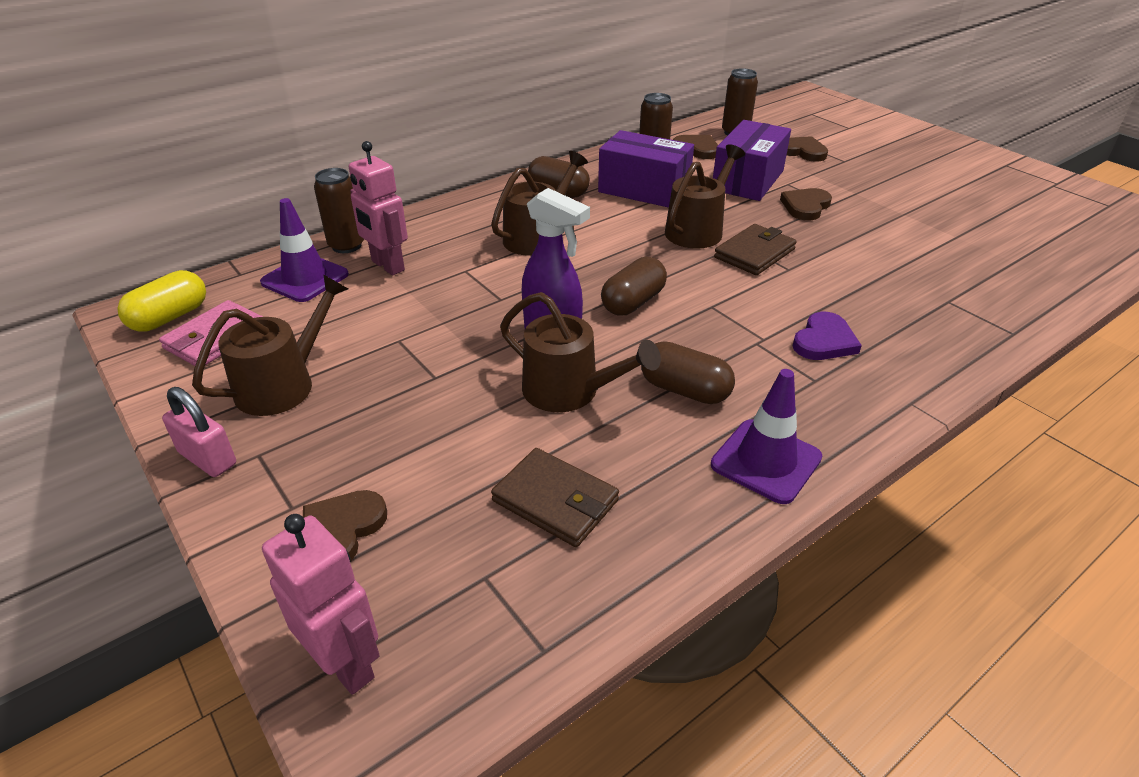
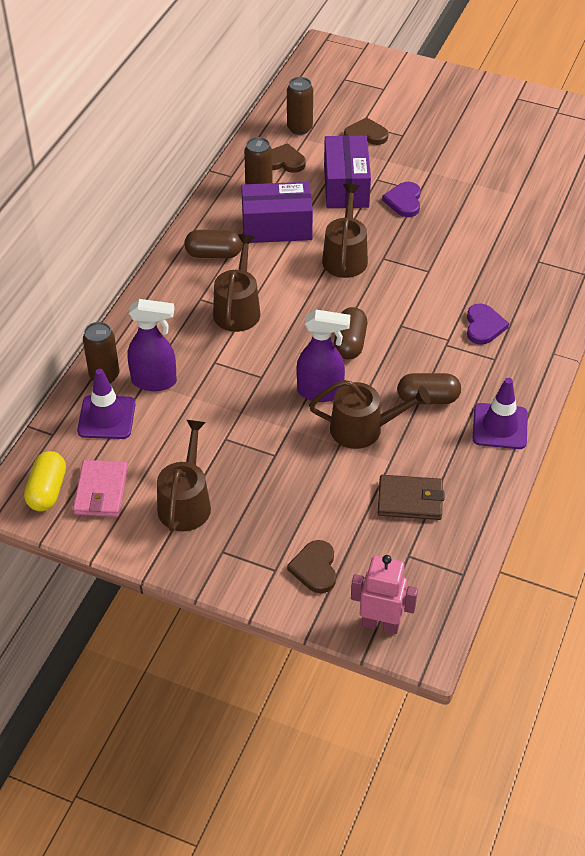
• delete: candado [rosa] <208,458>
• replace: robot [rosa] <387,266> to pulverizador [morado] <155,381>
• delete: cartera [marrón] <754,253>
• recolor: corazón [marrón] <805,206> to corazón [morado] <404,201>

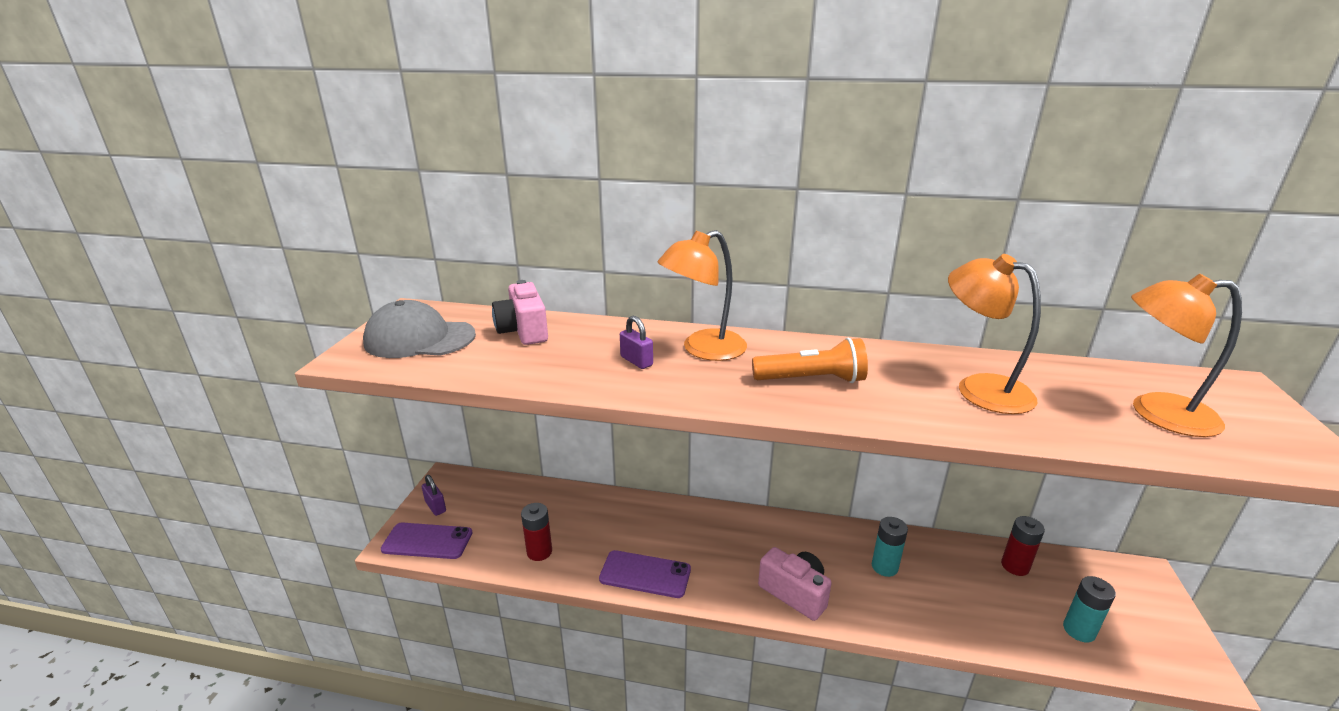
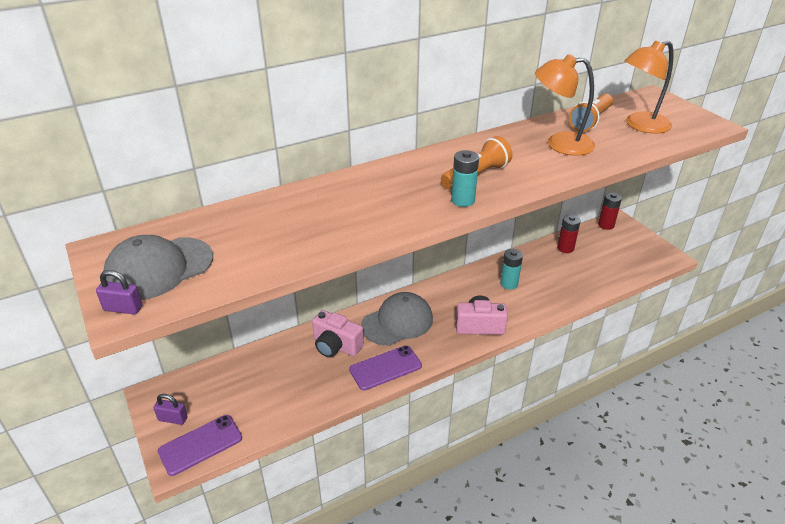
• move: cámara [rosa] <523,331> to <336,346>
• move: pila [rojo] <539,552> to <606,225>
• move: candado [morado] <636,361> to <123,308>
• delete: lámpara [naranja] <703,350>
• move: pila [turquesa] <1079,630> to <463,200>
• insert: gorra [gris] <397,322>
• insert: lámpara de mano [naranja] <590,121>

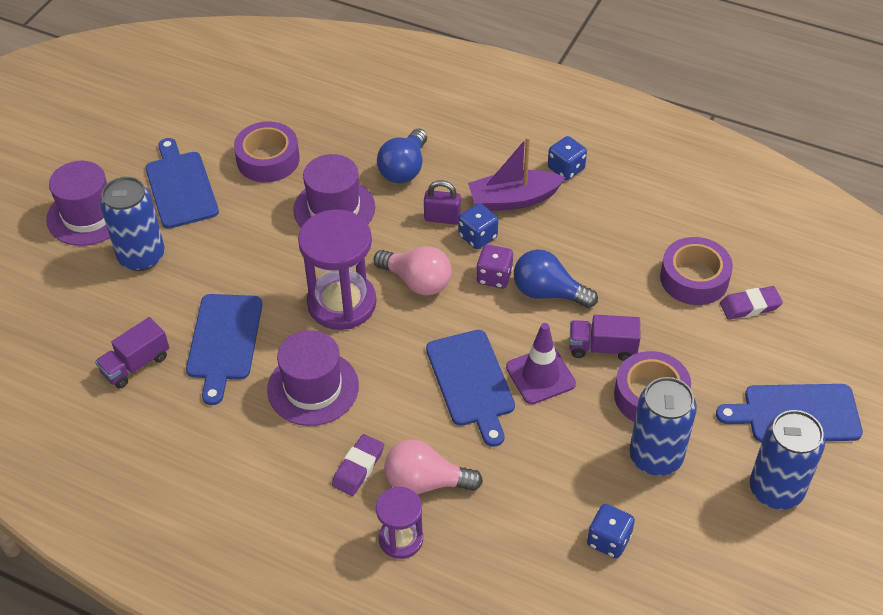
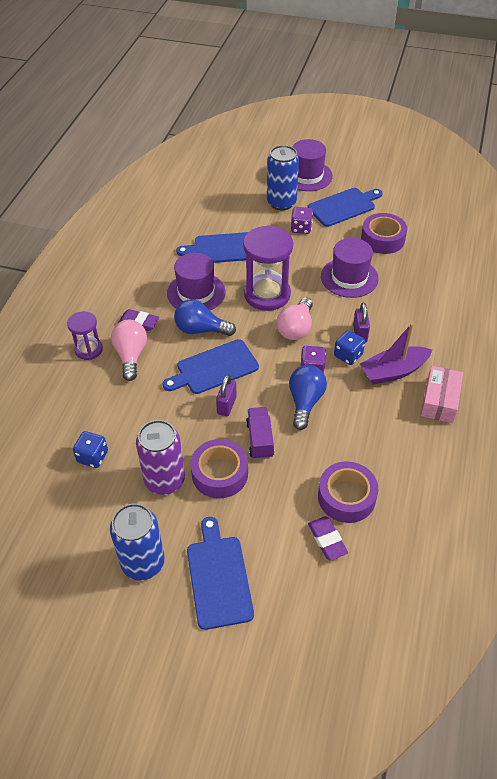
• delete: camión [morado] <136,364>
• move: bombilla [azul] <404,169> to <201,330>
• rotate: barco [morado] <513,199> = <393,371> 90 degrees counterclockwise
• replace: cono de tráfico [morado] <540,375> to candado [morado] <226,405>
• replace: dado [azul] <566,169> to caja [rosa] <439,400>
• recolor: lata [azul] <655,457> to lata [morado] <164,480>
• insert: dado [morado] <301,228>

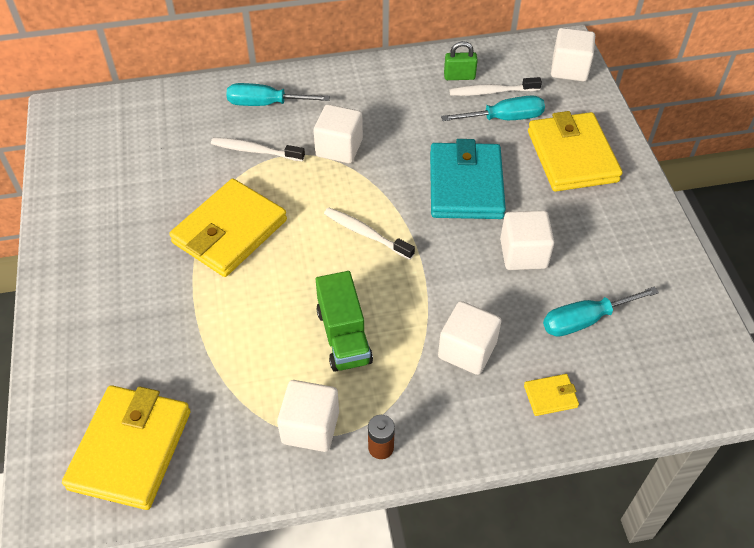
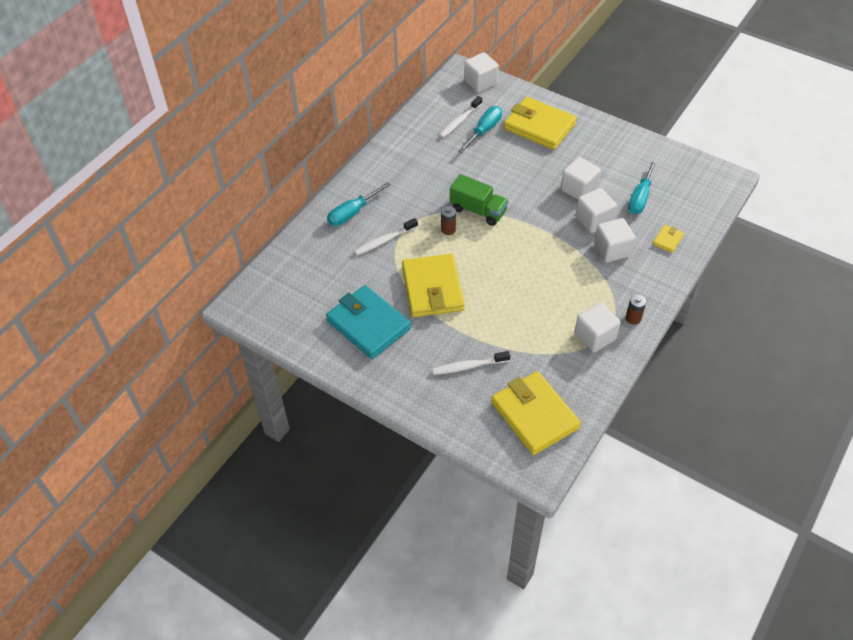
• move: cubo [blanco] <339,148> to <594,220>
• move: camión [verde] <343,336> to <478,210>
• move: cepillo de dientes [blanco] <366,233> to <468,366>
• move: cartera [turquesa] <466,185> to <368,324>
• delete: candado [verde] <459,76>
• insert: pila [marrón] <448,229>

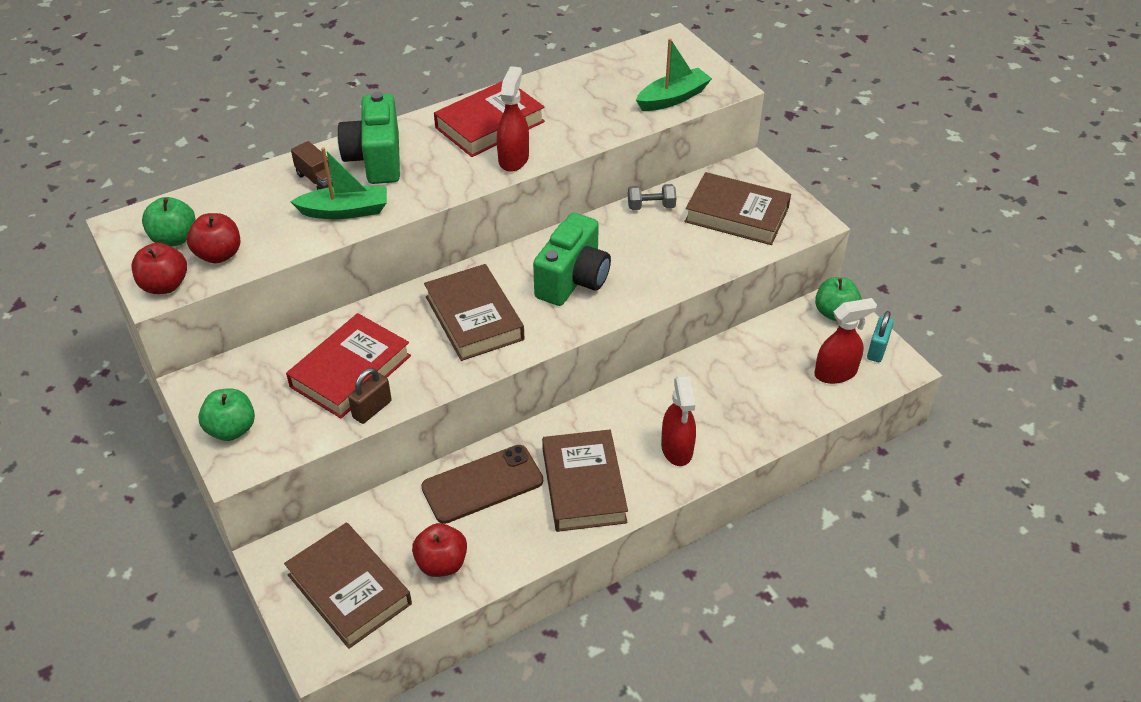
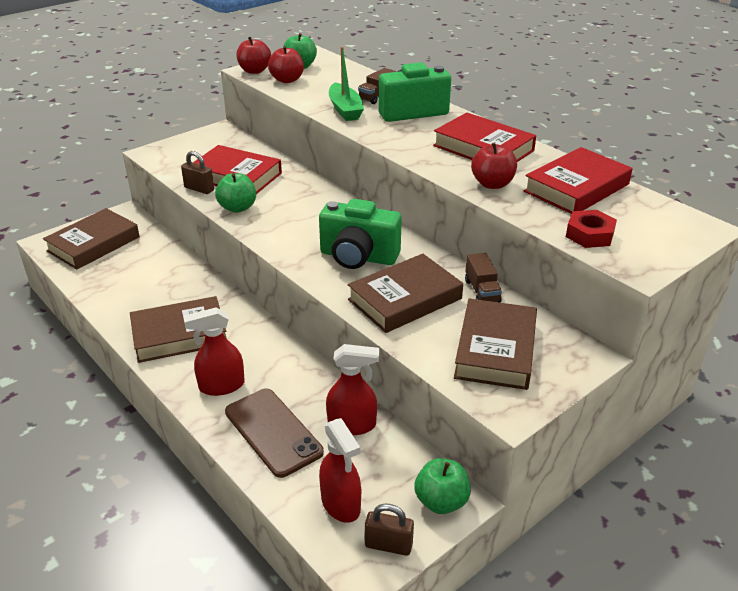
• move: manzana [verde] <231,429> to <237,208>
• move: manzana [rojo] <441,563> to <492,184>
• move: móvil [marrón] <482,484> to <273,432>
• move: libro [marrón] <474,318> to <405,299>
• move: pulverizador [rojo] <513,159> to <352,425>
• replace: mancuerna [gris] <651,206> to camión [marrón] <482,291>
• replace: barco [verde] <673,98> to tuerca [rojo] <589,235>
• recolor: candado [turquesa] <877,349> to candado [marrón] <388,545>
• insert: libro [rojo] <576,188>

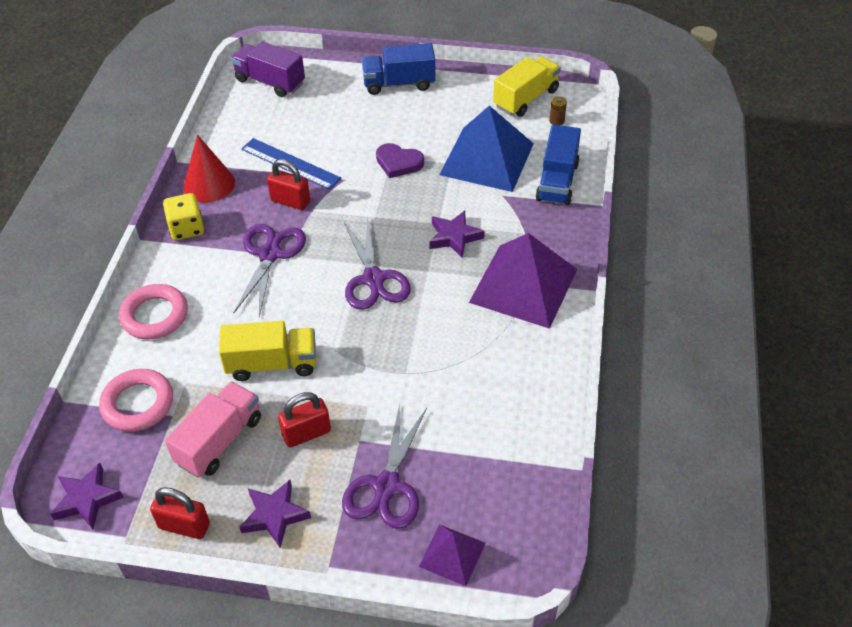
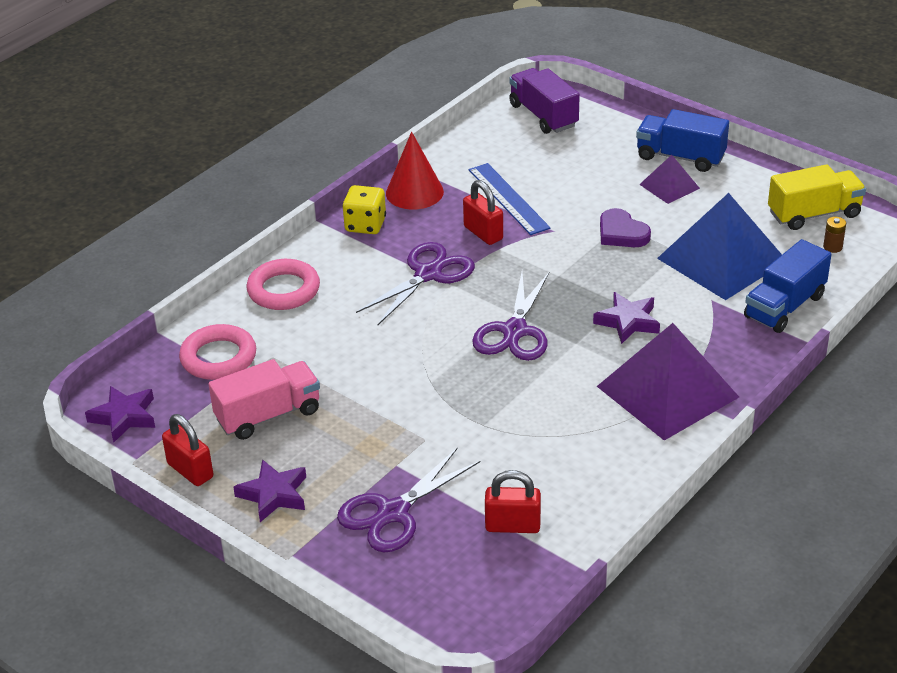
• delete: camión [amarillo] <272,364>
• move: candado [rojo] <306,433> to <512,526>
• move: pirámide [morado] <452,554> to <669,186>

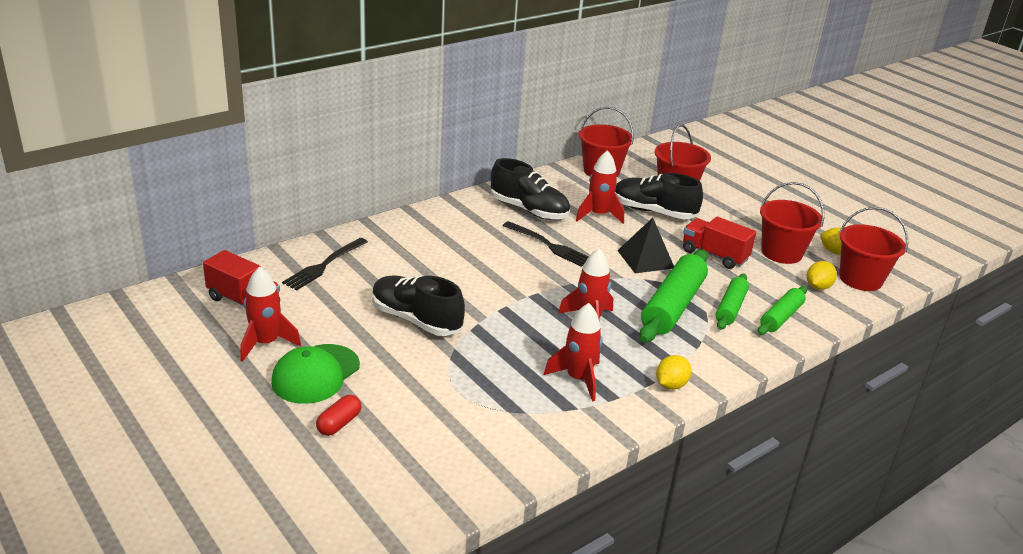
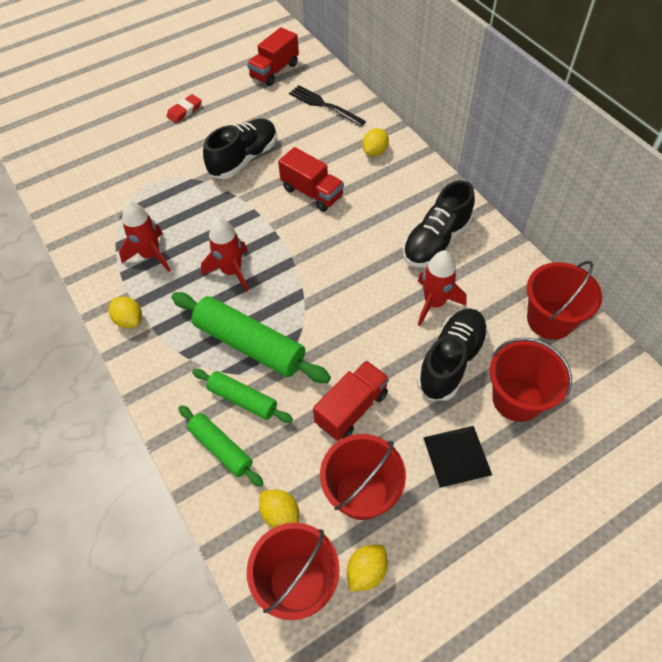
• delete: cohete [rojo] <266,343>
• replace: gorra [verde] <315,374> to goma de borrar [rojo] <184,111>
• delete: cápsula [rojo] <339,423>
• delete: tenedor [negro] <549,245>
• move: pirámide [negro] <645,259> to <457,456>
• insert: camión [rojo] <312,192>
• insert: limón [amarillo] <375,151>

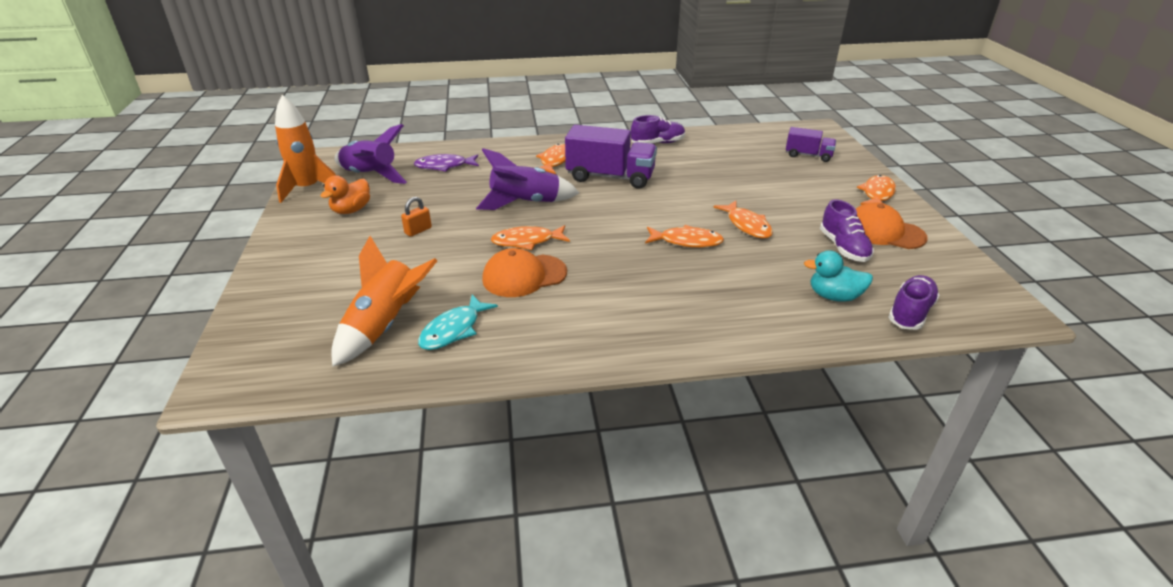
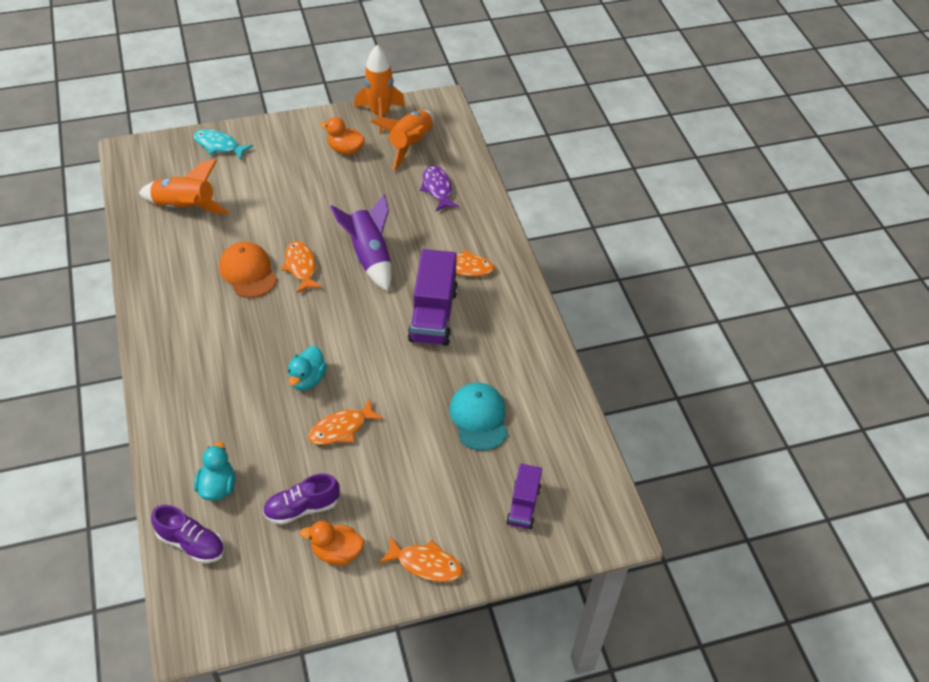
• recolor: cohete [morado] <370,176> to cohete [naranja] <410,145>
• delete: candado [naranja] <418,230>
• move: pez [turquesa] <453,330> to <219,145>
• delete: zapato [morado] <657,143>
• replace: pez [naranja] <687,241> to pato [turquesa] <307,379>
• replace: gorra [naranja] <884,232> to pato [naranja] <336,552>
• insert: gorra [turquesa] <479,418>

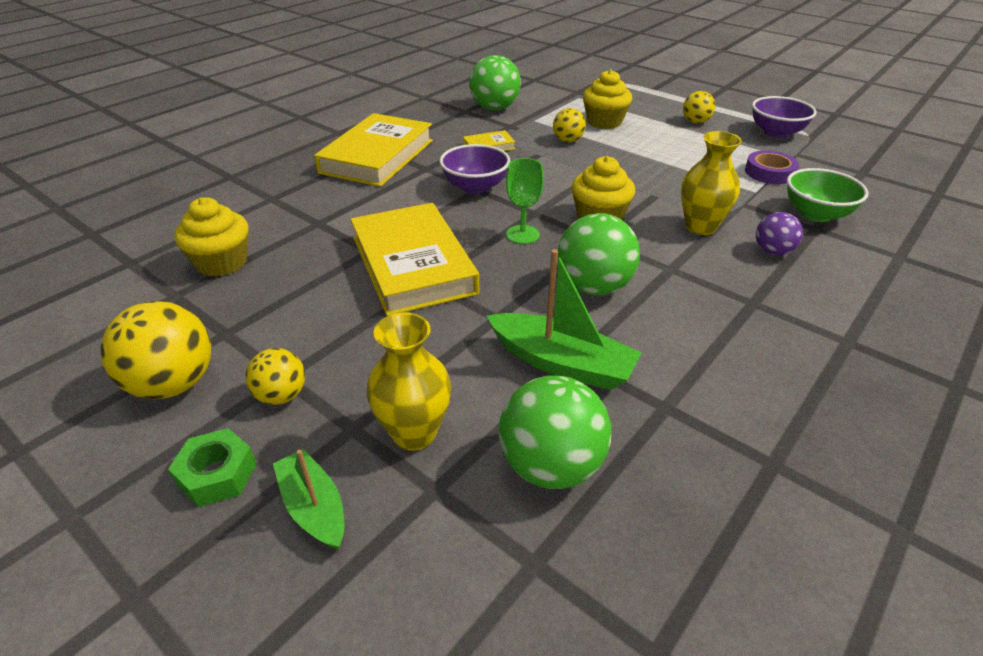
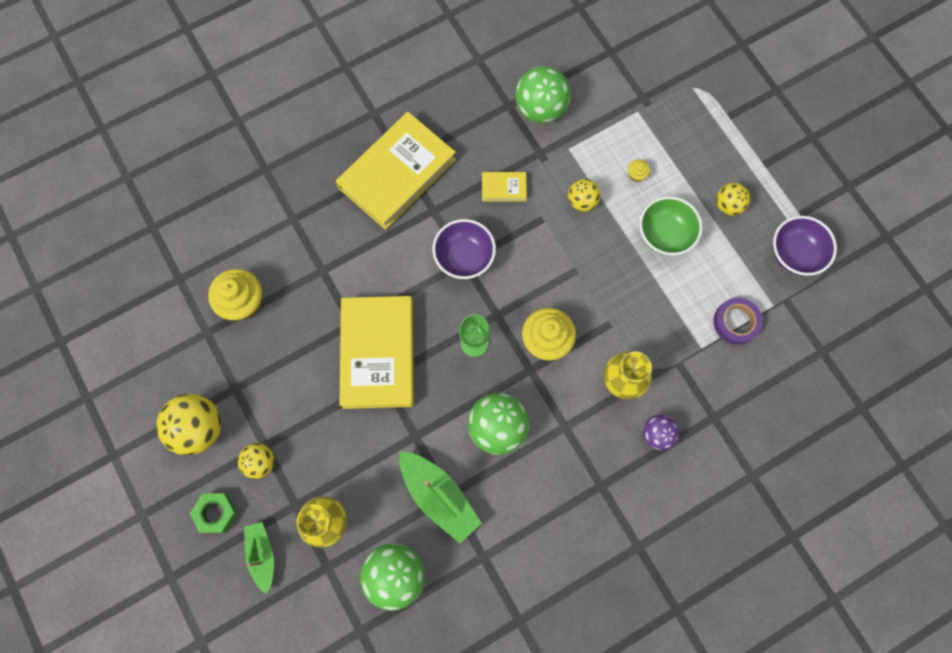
• resize: magdalena [amarillo] <604,122> = <636,175> x0.44
• move: cuenco [verde] <816,214> to <664,235>

